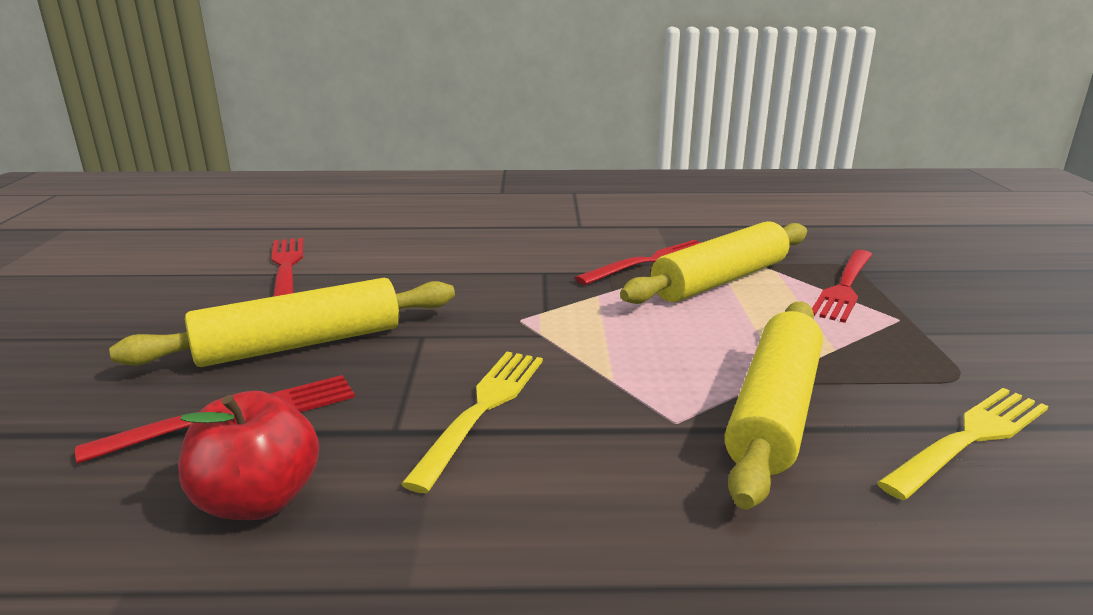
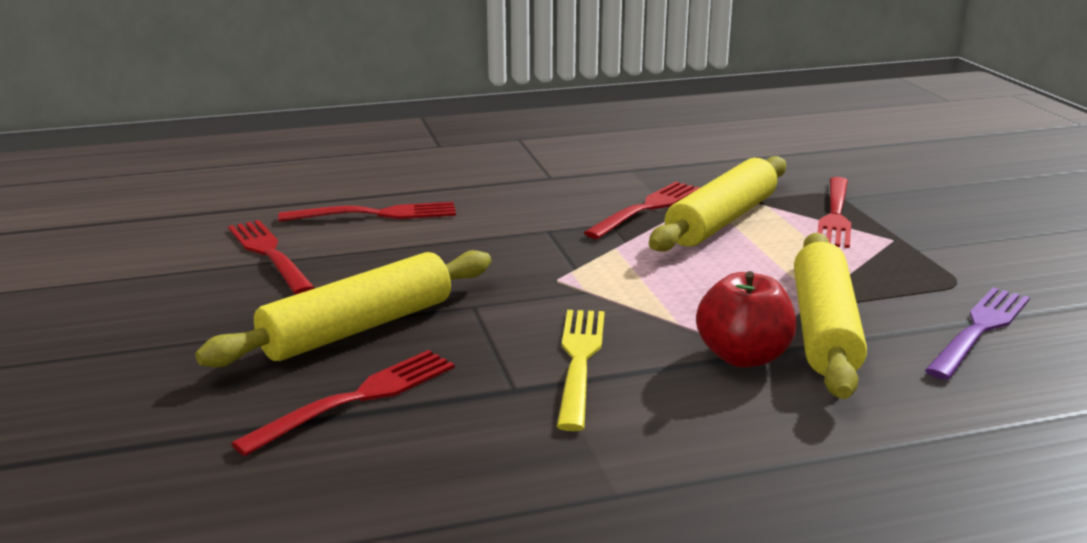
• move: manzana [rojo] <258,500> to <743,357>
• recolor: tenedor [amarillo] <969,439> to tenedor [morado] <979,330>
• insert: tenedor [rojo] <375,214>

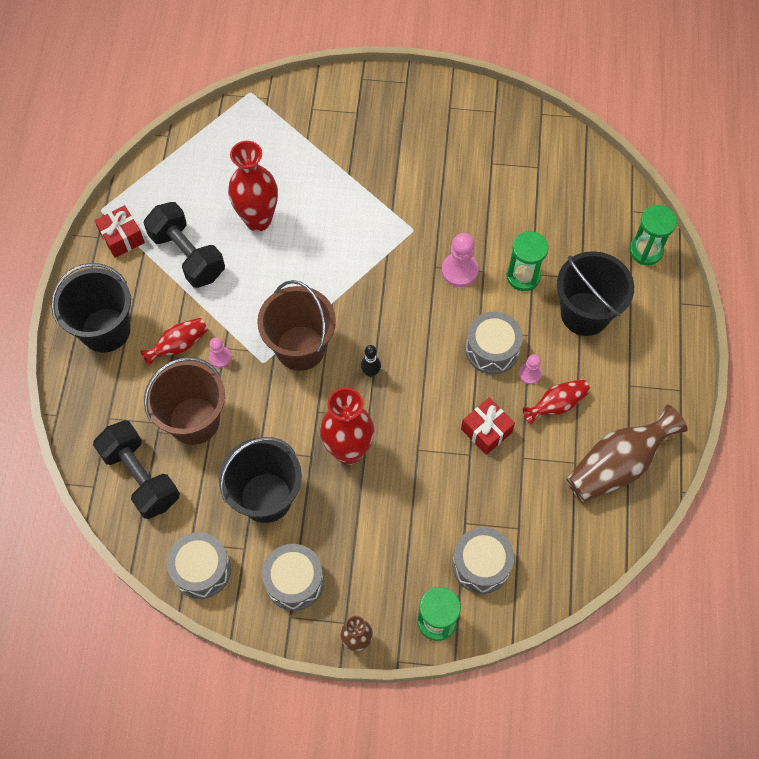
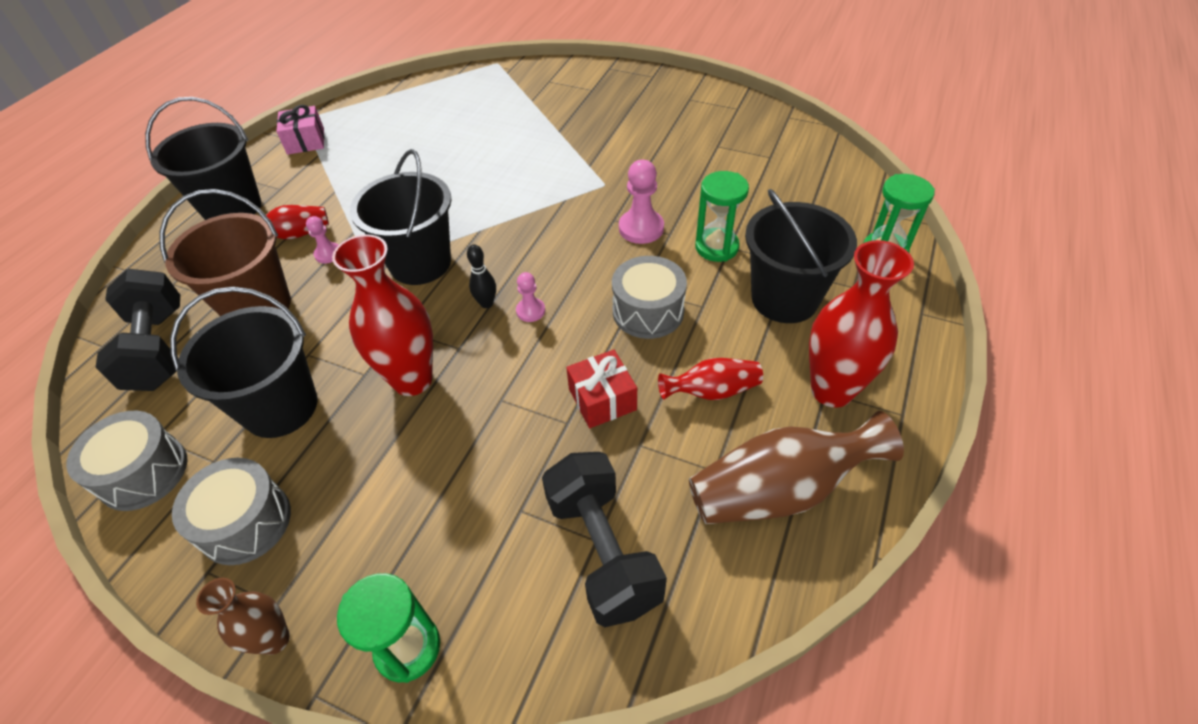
• recolor: regalo [rojo] <122,238> to regalo [rosa] <305,141>
• move: mancuerna [negro] <187,255> to <602,551>
• move: florero [rojo] <258,220> to <831,390>
• recolor: balde [marrón] <300,348> to balde [negro] <420,263>
• delete: tambor [gris] <481,565>
• move: peón [rosa] <529,374> to <530,311>

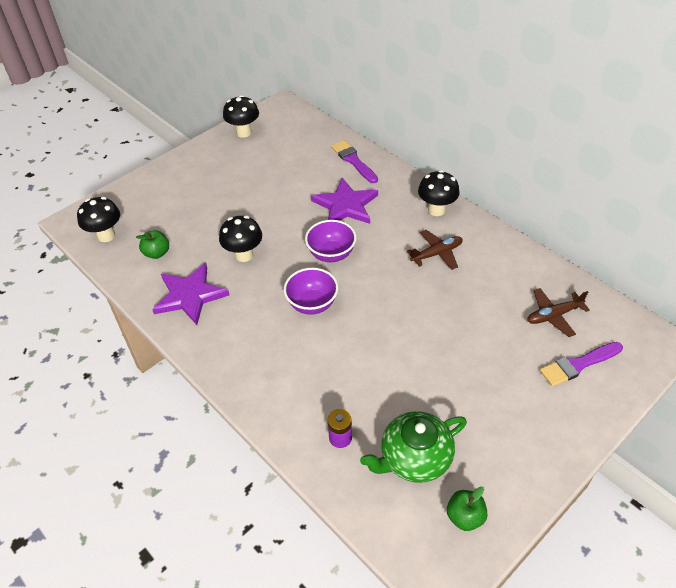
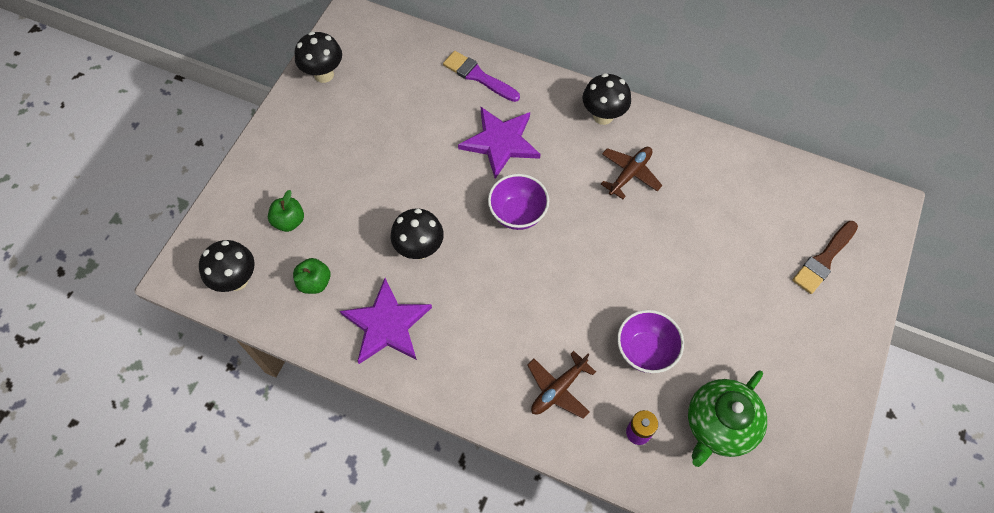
• move: cuenco [morado] <312,304> to <645,351>
• move: manzana [verde] <465,517> to <289,221>
• move: avión [marrón] <553,315> to <558,389>
• recolor: pincel [morado] <578,365> to pincel [marrón] <824,259>

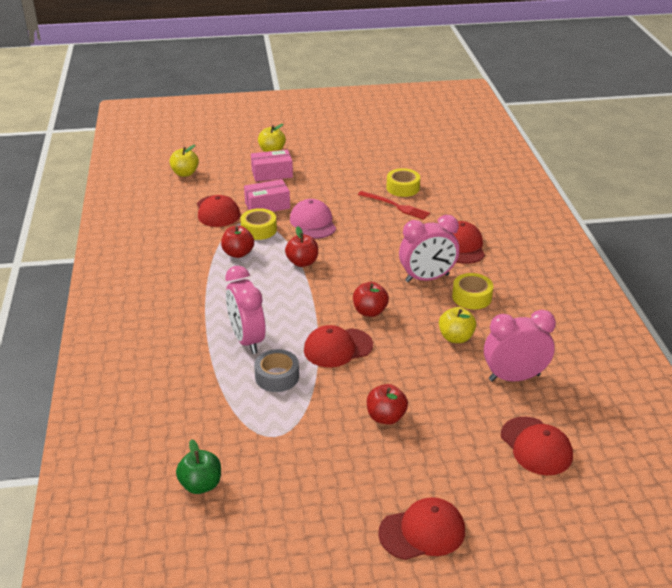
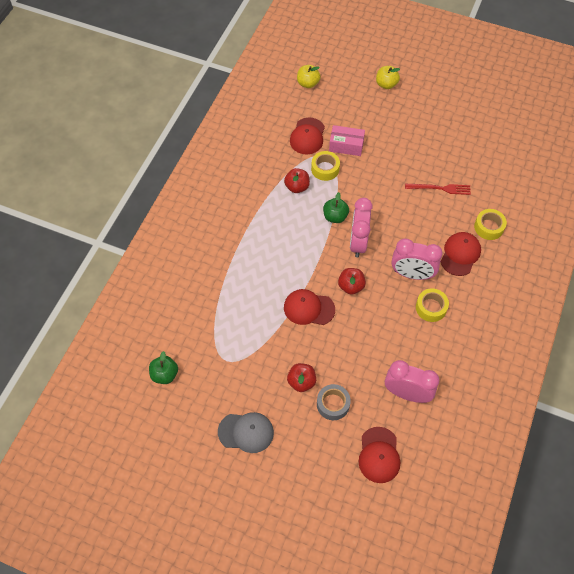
• move: despertador [rosa] <247,340> to <358,243>
• delete: caja [rosa] <272,174>
• move: cinta adhesiva [gris] <277,377> to <333,404>
• recolor: manzana [rojo] <302,262> to manzana [verde] <335,217>
• delete: gorra [rosa] <313,223>
• rotate: tenedor [rojo] <395,206> = <440,188> 60 degrees counterclockwise
• delete: gorra [rojo] <422,532>
• move: cinta adhesiva [amarillo] <403,188> to <489,227>
• delete: manzana [amarillo] <456,338>
• insert: gorra [gris] <246,432>

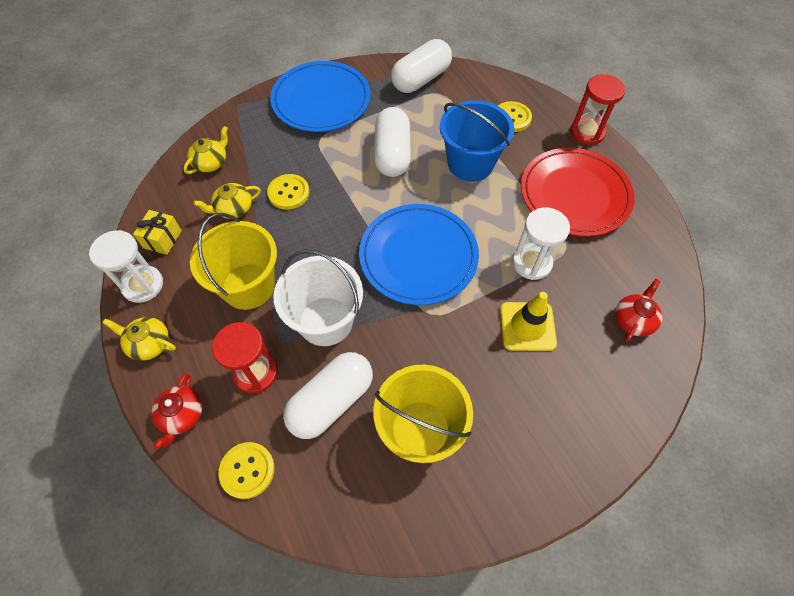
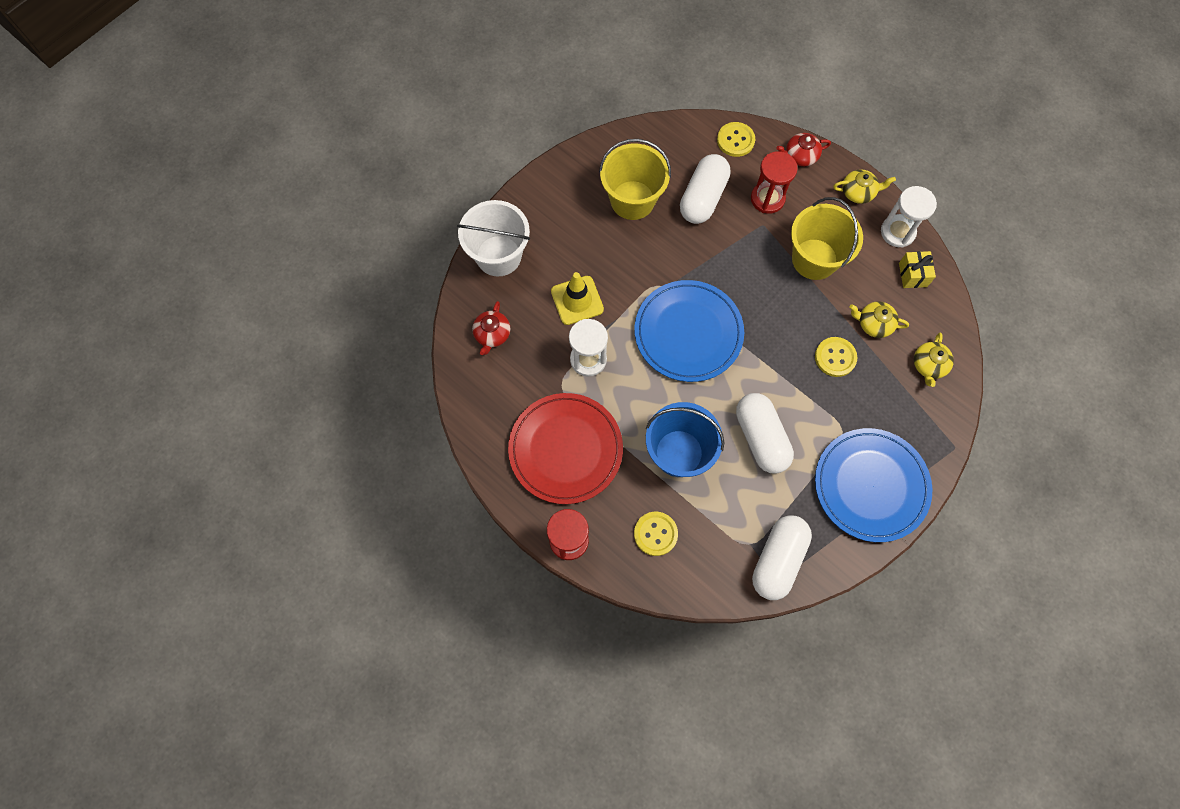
• rotate: tetera [rojo] <182,415> = <800,156> 90 degrees counterclockwise
• rotate: tetera [amarillo] <233,209> = <873,324> 120 degrees counterclockwise
• move: balde [blanco] <325,321> to <498,256>

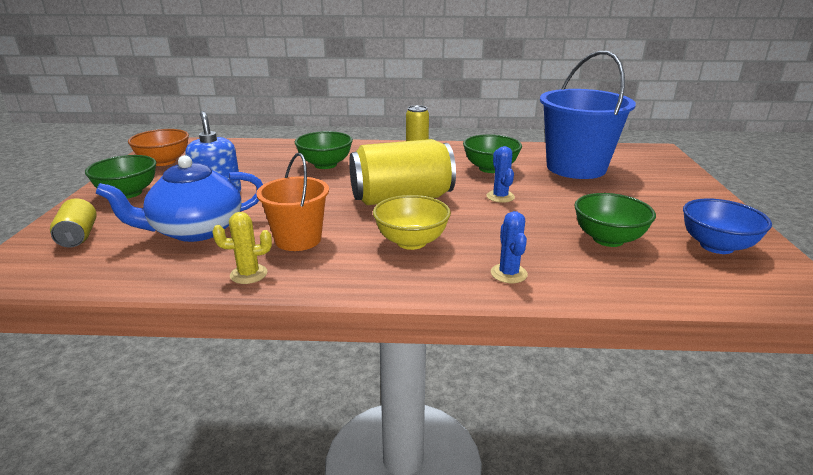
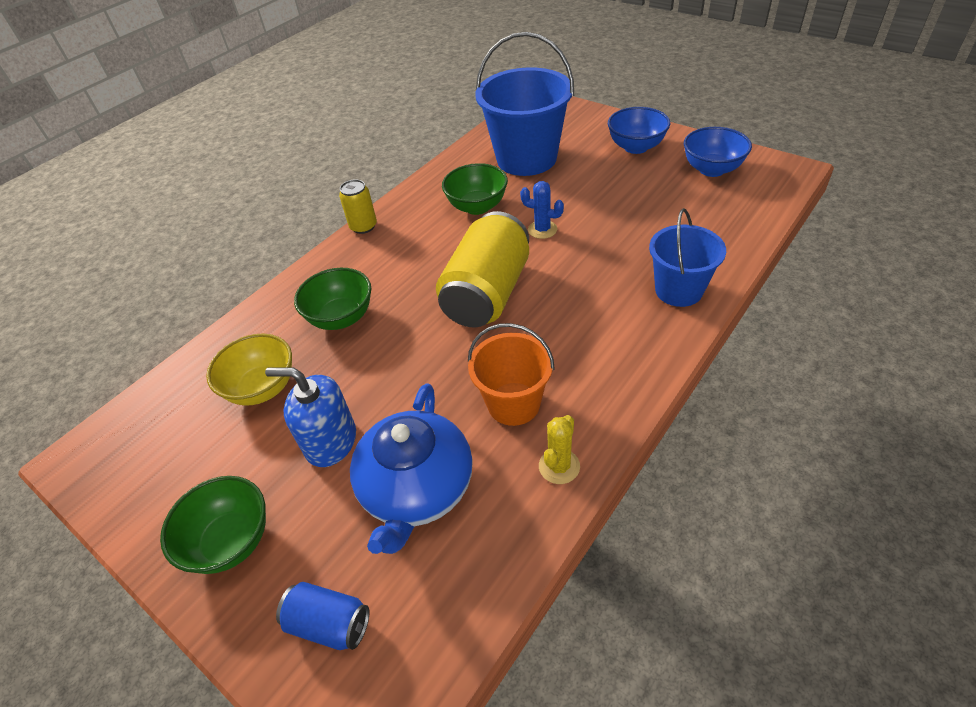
• recolor: lata [amarillo] <78,236> to lata [azul] <329,623>
• delete: cuenco [naranja] <164,162>
• move: cuenco [amarillo] <411,242> to <262,388>
• replace: cactus [azul] <508,273> to balde [azul] <678,290>
• delete: cuenco [verde] <608,239>
• insert: cuenco [azul] <636,147>

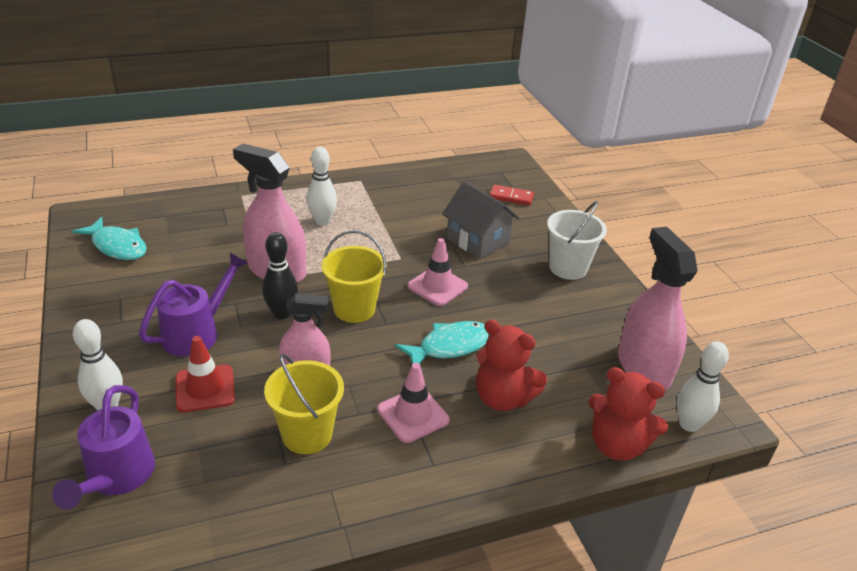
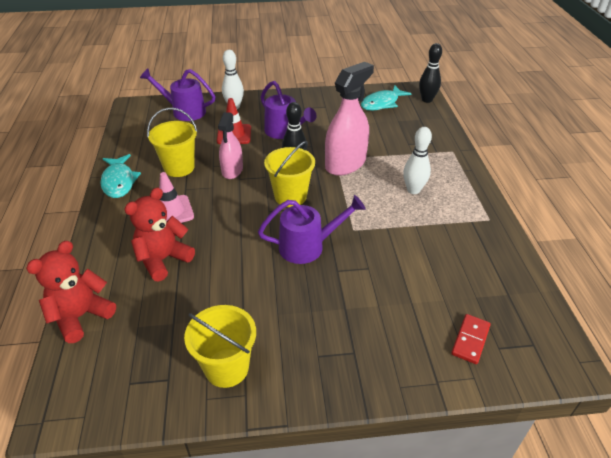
• move: pez [turquesa] <450,346> to <119,181>
• replace: cono de tráfico [rosa] <437,286> to regadera [morado] <308,246>
• delete: casa [gris] <477,240>
• delete: balde [blanco] <568,268>
• delete: pulverizador [rosa] <643,367>
• delete: bolo [blanco] <689,424>
• insert: balde [amarillo] <226,368>
• insert: bolo [negro] <427,100>

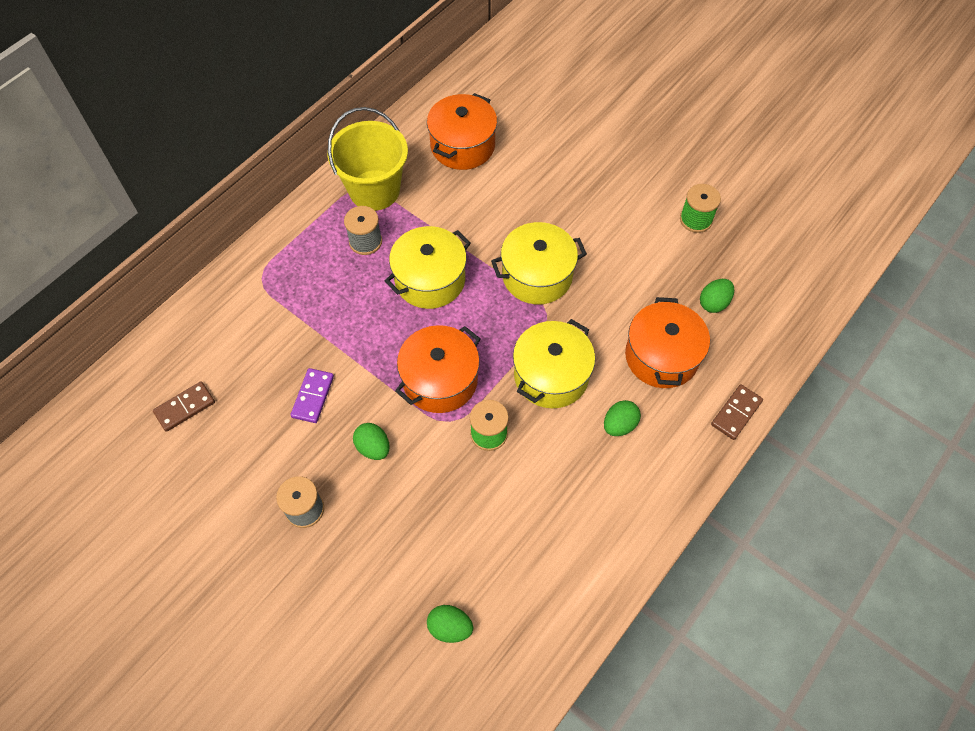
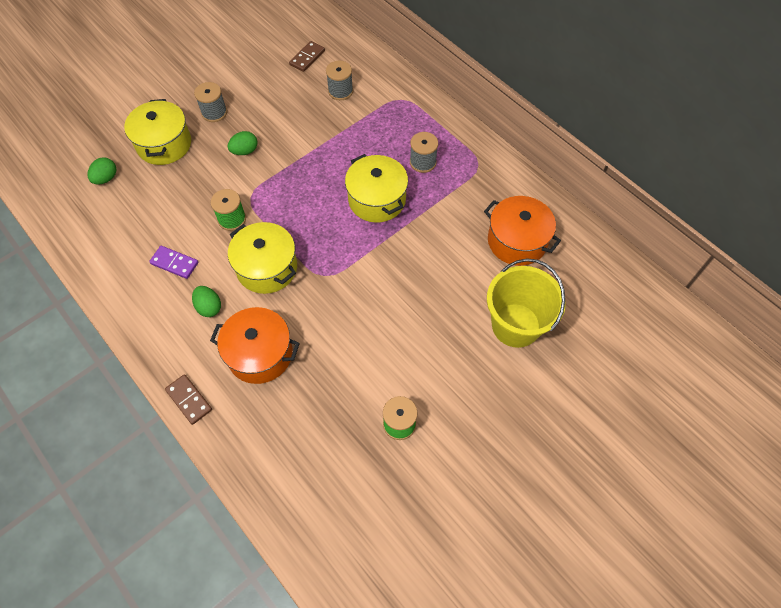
• rotate: ficha de dominó [marrón] <185,407> = <307,58> 60 degrees clockwise
• move: ficha de dominó [morado] <312,396> to <174,263>
• move: balde [amarillo] <374,190> to <515,325>
• delete: olla [naranja] <440,380>
• move: olla [amarillo] <537,275> to <164,144>
• delete: huevo [verde] <713,303>
• insert: carrete [gris] <340,91>

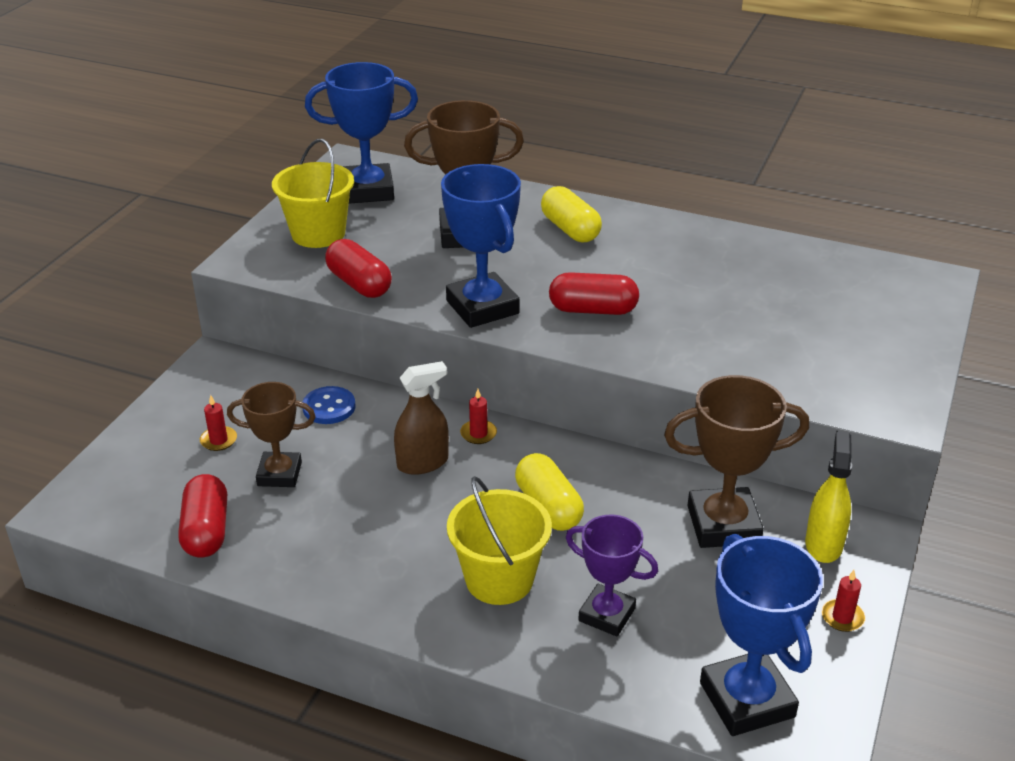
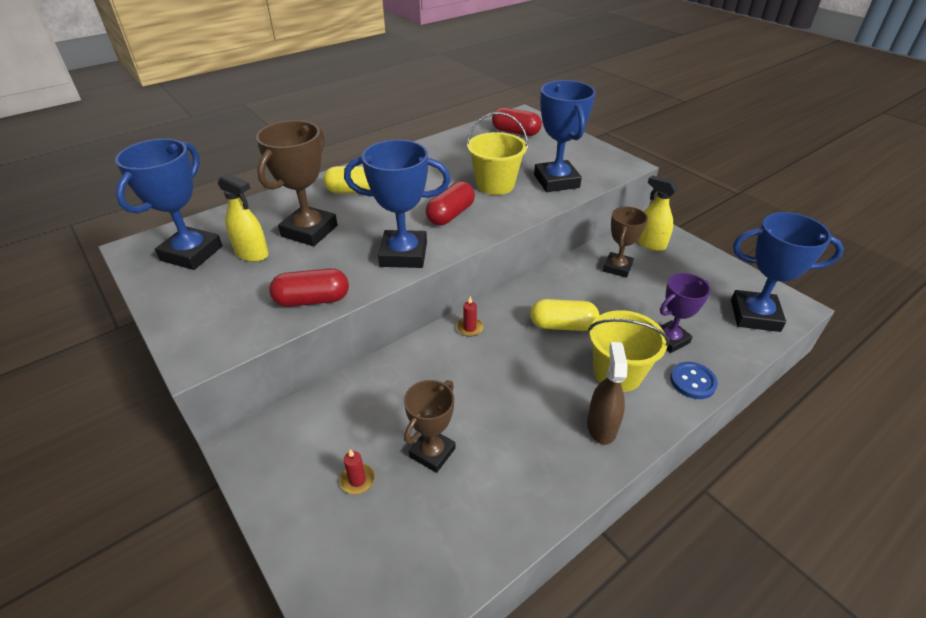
• move: cápsula [rojo] <206,531> to <515,132>
• move: balde [amarillo] <318,234> to <495,185>
• move: botón [azul] <329,407> to <692,381>
• move: pulverizador [marrón] <422,463> to <601,426>
• resize: trofeo [marrón] <723,525> = <617,268> x0.65
• delete: vela [rojo] <842,617>
• insert: pulverizador [amarillo] <252,253>
• insert: trofeo [azul] <556,181>

